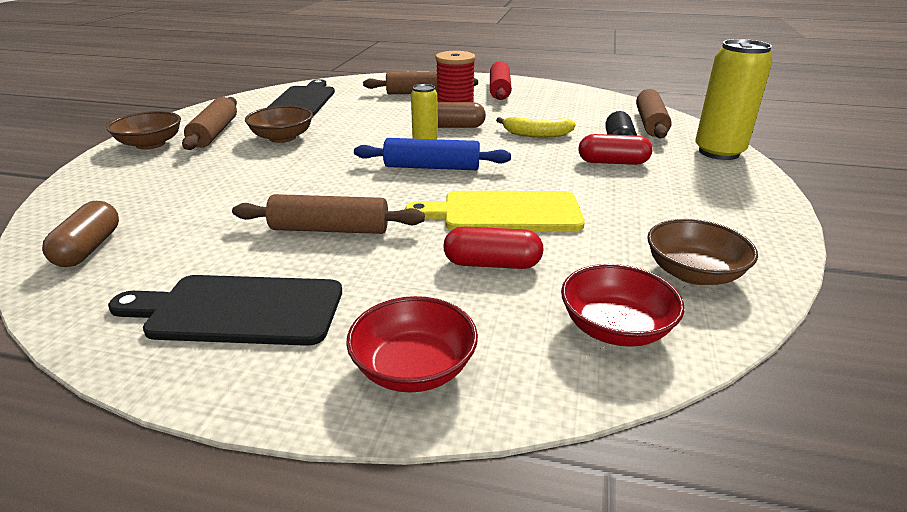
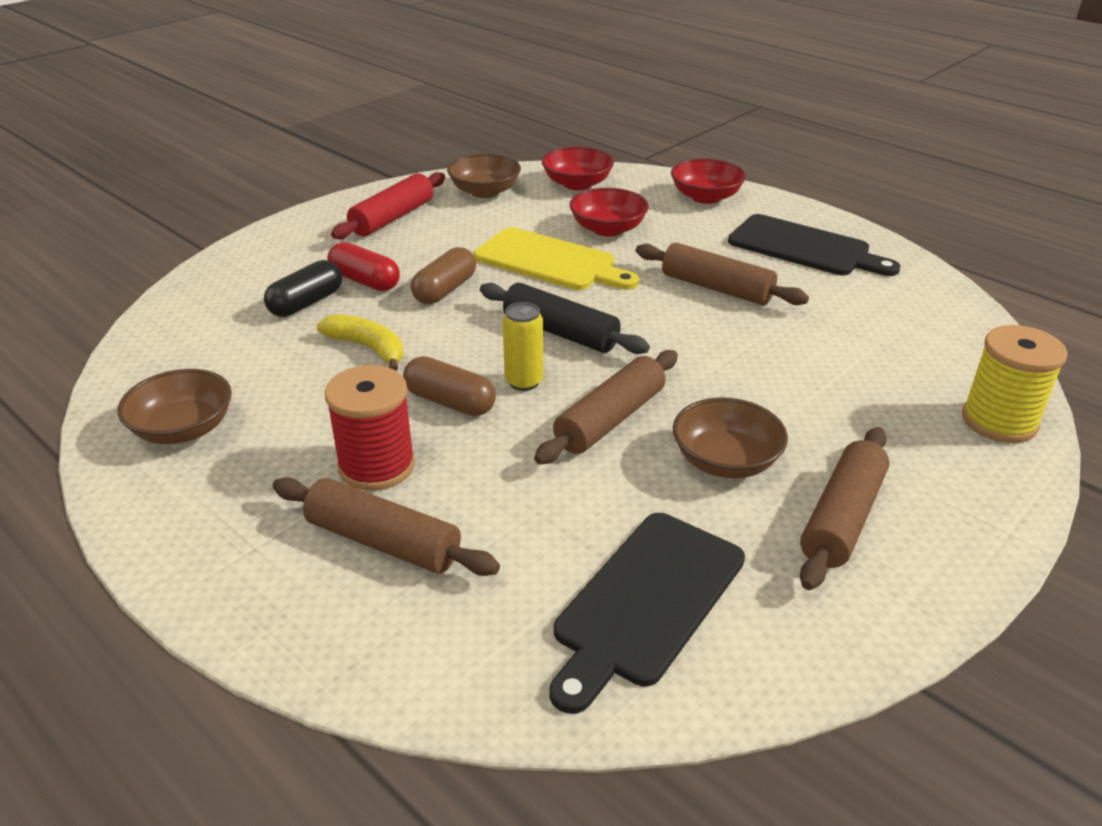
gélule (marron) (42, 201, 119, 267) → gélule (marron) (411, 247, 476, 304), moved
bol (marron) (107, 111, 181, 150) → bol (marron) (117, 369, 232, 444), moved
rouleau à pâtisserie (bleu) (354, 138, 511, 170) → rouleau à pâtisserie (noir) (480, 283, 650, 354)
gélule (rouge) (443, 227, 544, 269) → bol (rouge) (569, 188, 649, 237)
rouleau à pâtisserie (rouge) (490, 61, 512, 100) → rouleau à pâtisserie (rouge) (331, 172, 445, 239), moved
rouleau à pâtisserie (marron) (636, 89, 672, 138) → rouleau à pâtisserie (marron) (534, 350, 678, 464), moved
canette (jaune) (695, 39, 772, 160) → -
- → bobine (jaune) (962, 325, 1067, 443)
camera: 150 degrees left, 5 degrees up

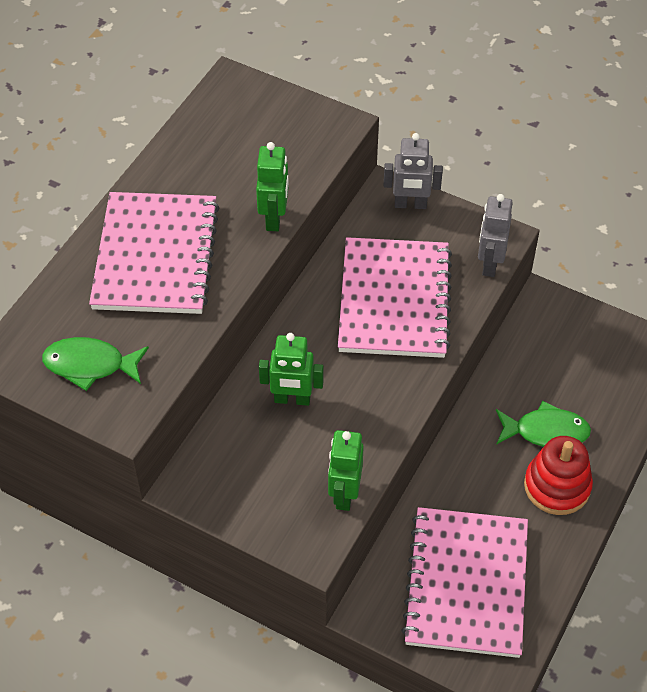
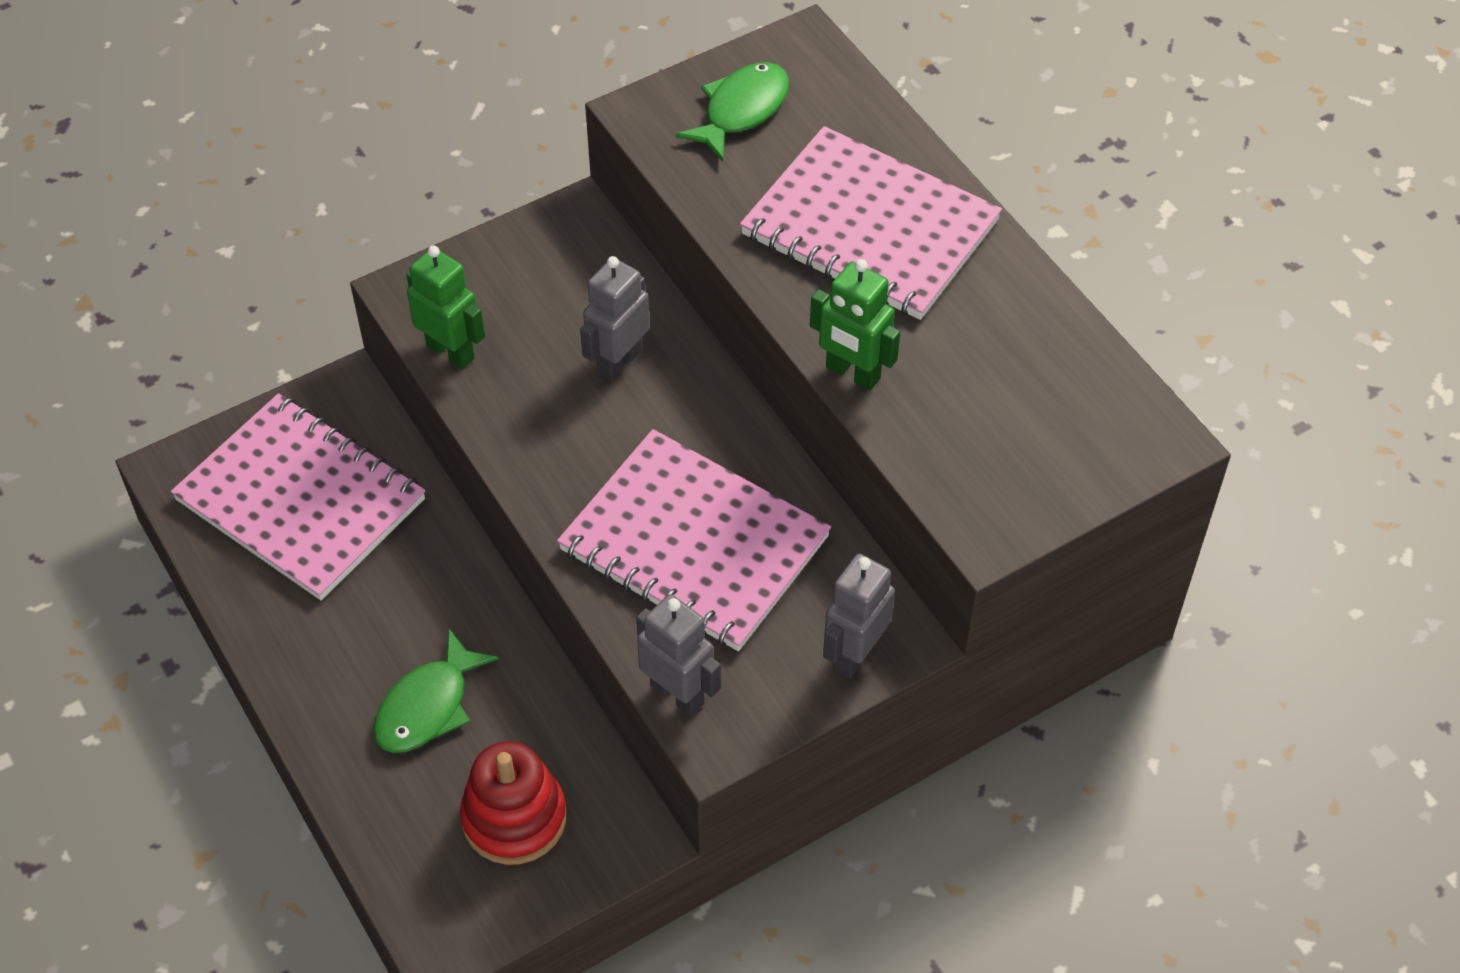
robot (vert) (259, 333, 323, 406) → robot (gris) (580, 256, 650, 382)
jouet à empiler (rouge) (524, 436, 593, 515) → jouet à empiler (rouge) (460, 741, 566, 865), moved
camera: 120 degrees right, 0 degrees up

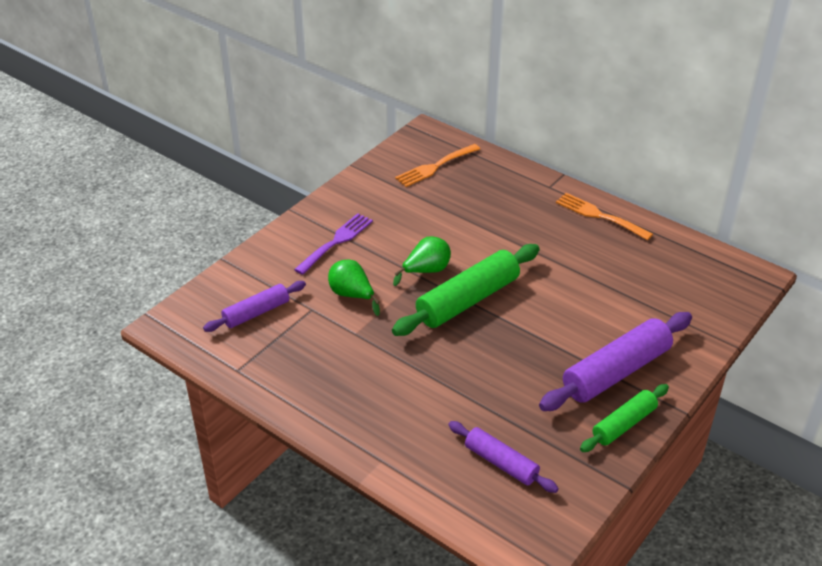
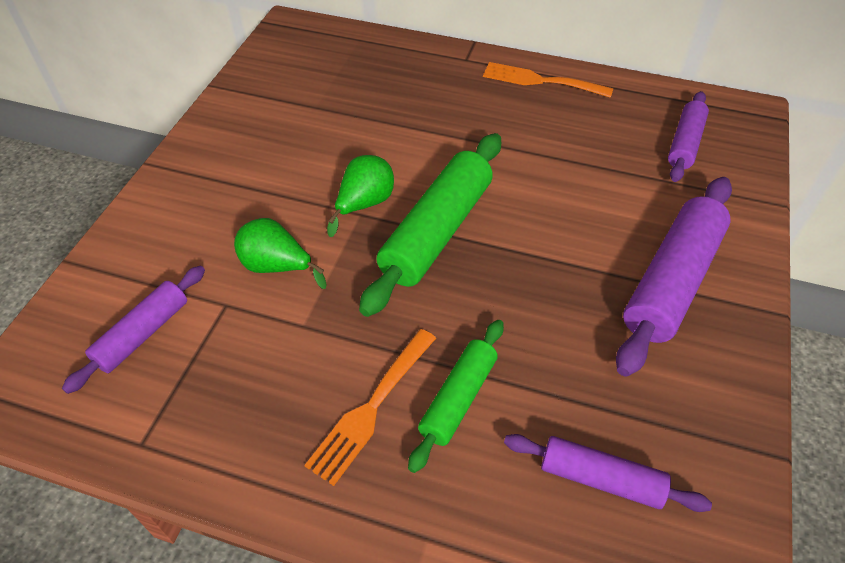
fourchette (violet) (294, 213, 373, 275) → -
fourchette (orange) (395, 144, 480, 187) → fourchette (orange) (304, 329, 436, 486), moved
rouleau à pâtisserie (vert) (580, 384, 669, 452) → rouleau à pâtisserie (vert) (408, 320, 504, 473), moved
- → rouleau à pâtisserie (violet) (668, 91, 709, 182)
camera: 20 degrees left, 10 degrees up

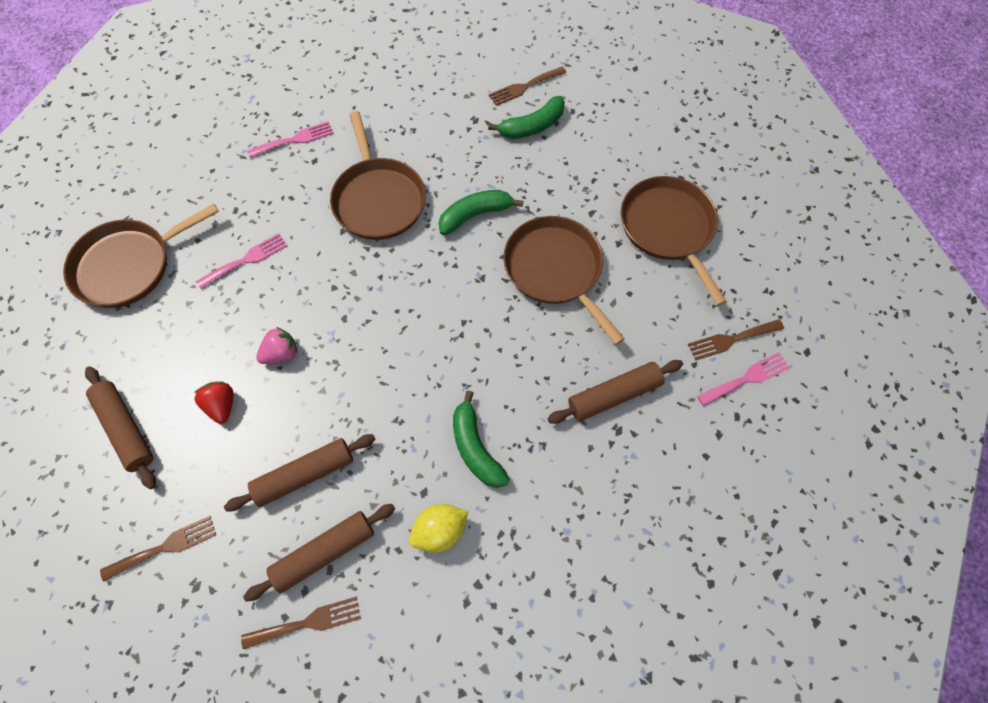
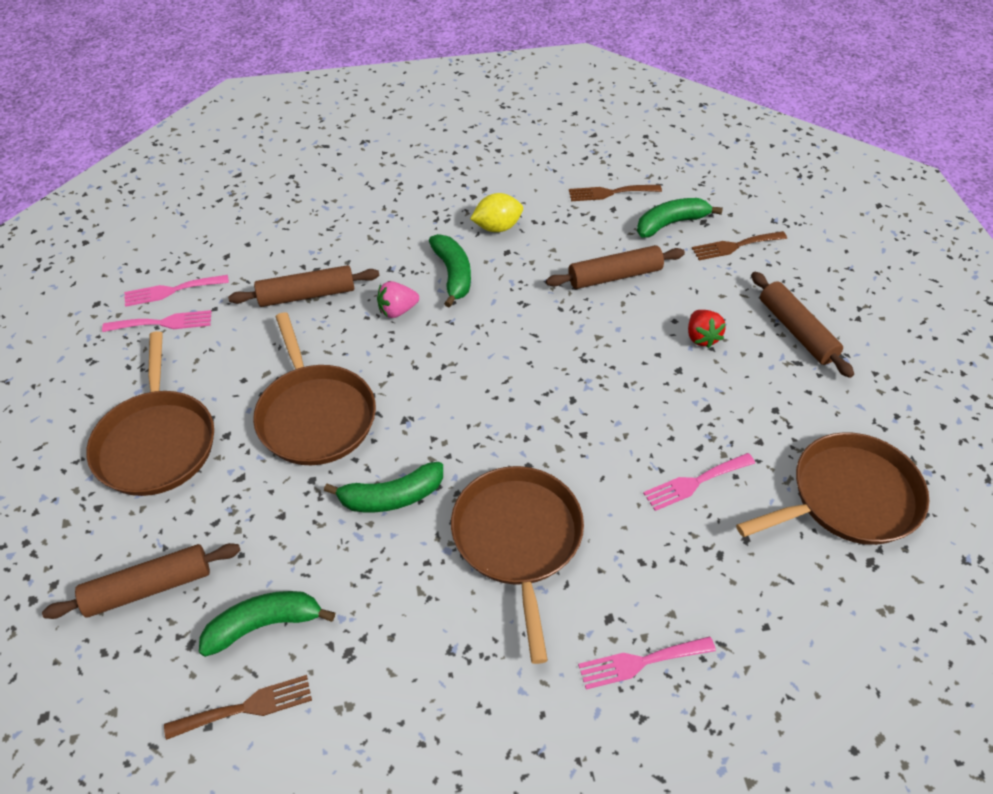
rouleau à pâtisserie (marron) (243, 504, 395, 602) → rouleau à pâtisserie (marron) (42, 543, 241, 619), moved
fraise (rose) (256, 327, 297, 364) → fraise (rose) (377, 281, 419, 318), moved
fourchette (marron) (688, 319, 784, 361) → fourchette (rose) (102, 310, 212, 332)
- → banane (vert) (637, 198, 723, 238)
camera: 170 degrees left, 15 degrees down

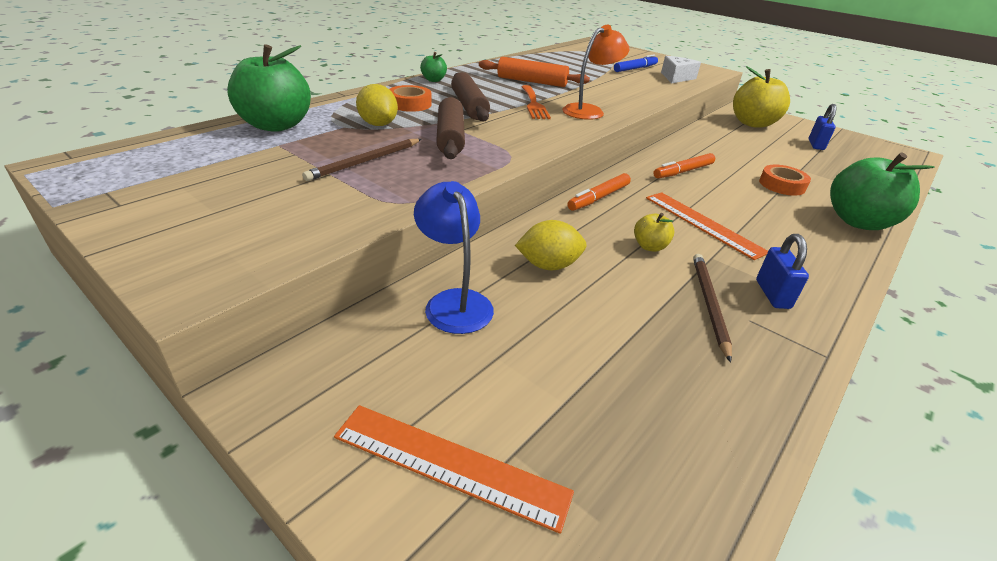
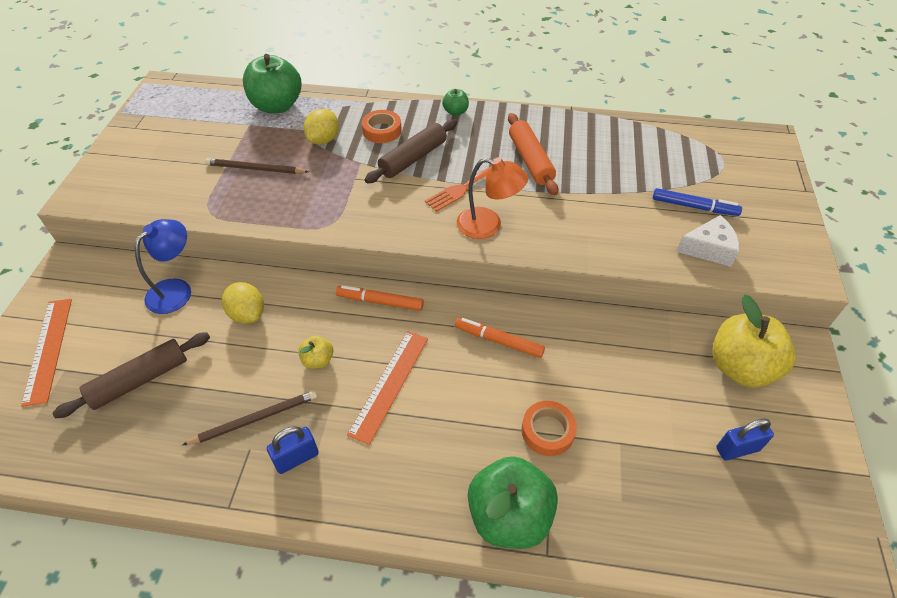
rouleau à pâtisserie (marron) (436, 97, 465, 159) → rouleau à pâtisserie (marron) (52, 332, 210, 418), moved
camera: 60 degrees right, 15 degrees up

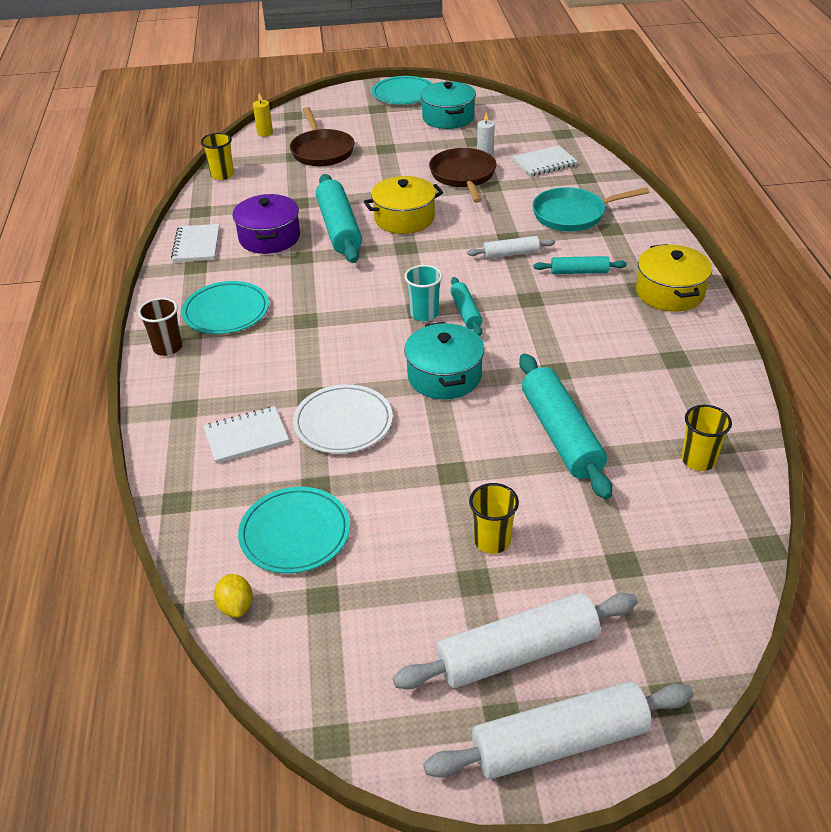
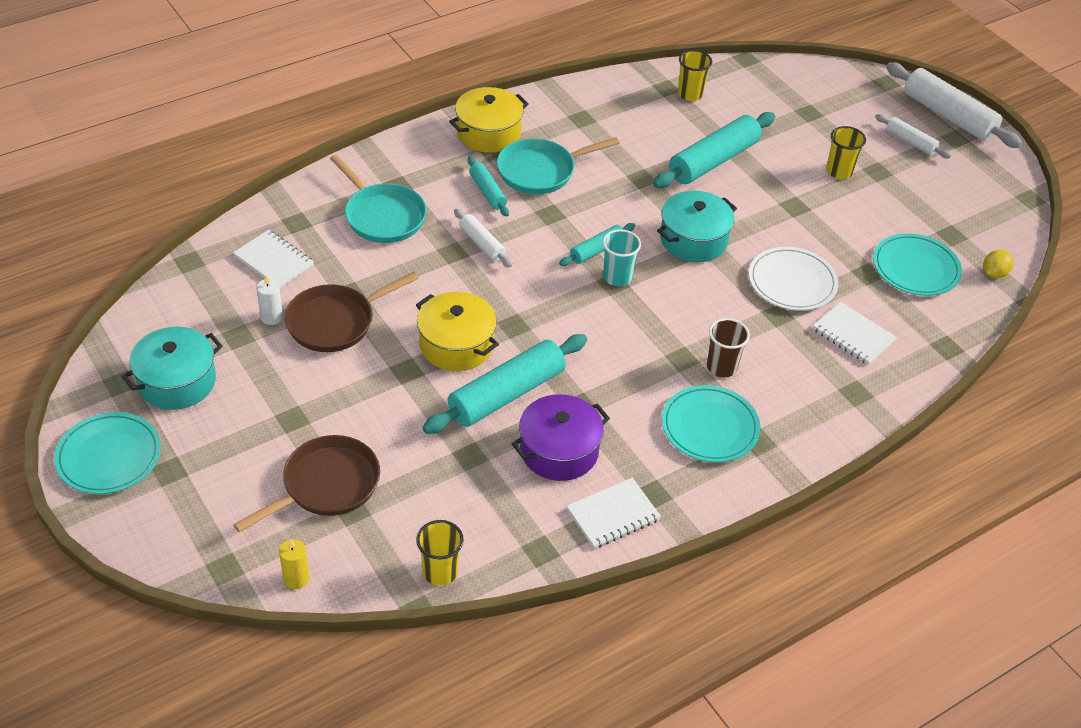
gobelet (marron) (138, 298, 182, 356) → gobelet (marron) (707, 318, 750, 377), moved
rouleau à pâtisserie (blanc) (393, 593, 637, 690) → rouleau à pâtisserie (blanc) (875, 114, 951, 158), x0.53
- → poêle (turquoise) (497, 137, 619, 194)
camera: 120 degrees left, 5 degrees up

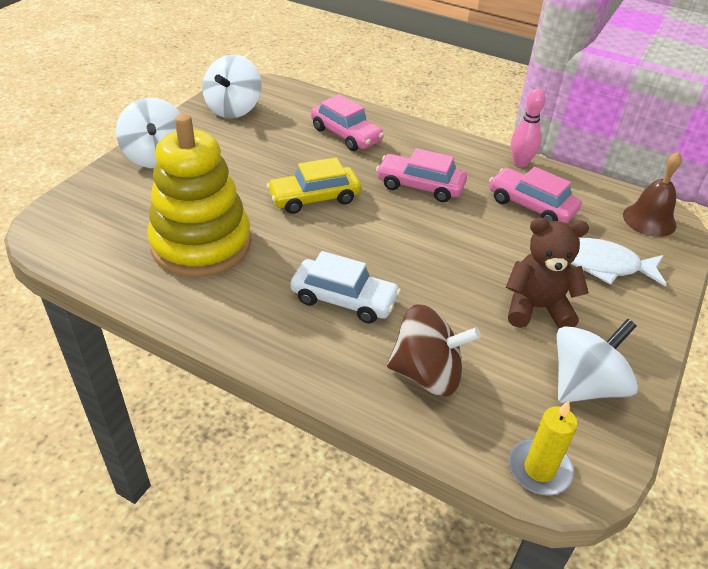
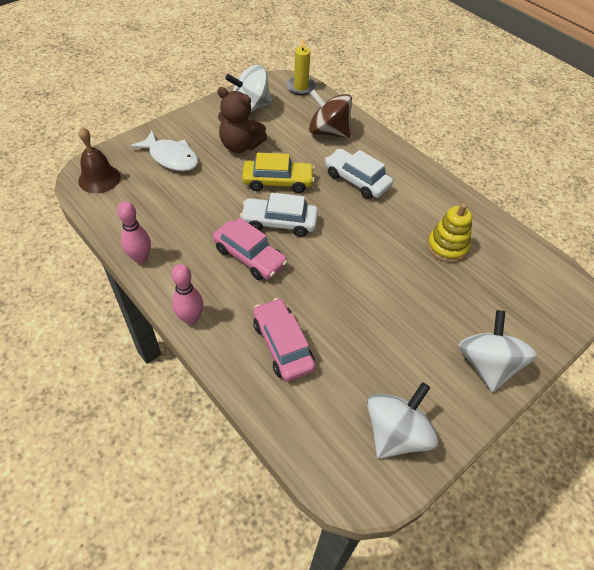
jouet à empiler (jaune) (147, 114, 251, 277) → jouet à empiler (jaune) (427, 203, 472, 263), x0.53
voiture (jaune) (267, 157, 361, 214) → voiture (jaune) (242, 153, 315, 193), moved
voiture (rose) (489, 167, 582, 223) → -
- → quille (rose) (171, 264, 203, 325)
- → voiture (blanc) (240, 193, 318, 237)
camera: 160 degrees left, 10 degrees up

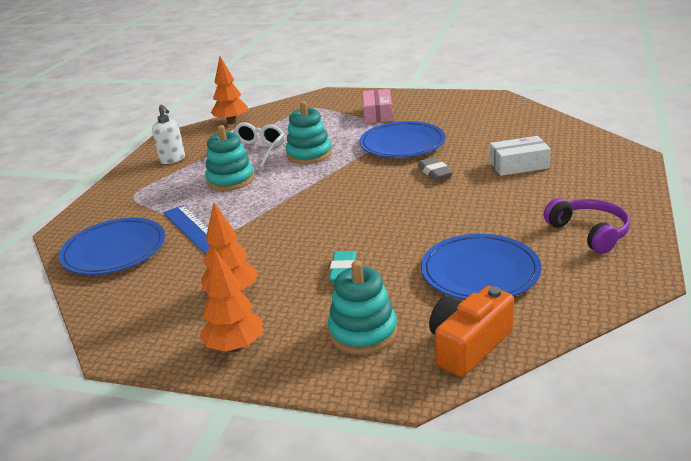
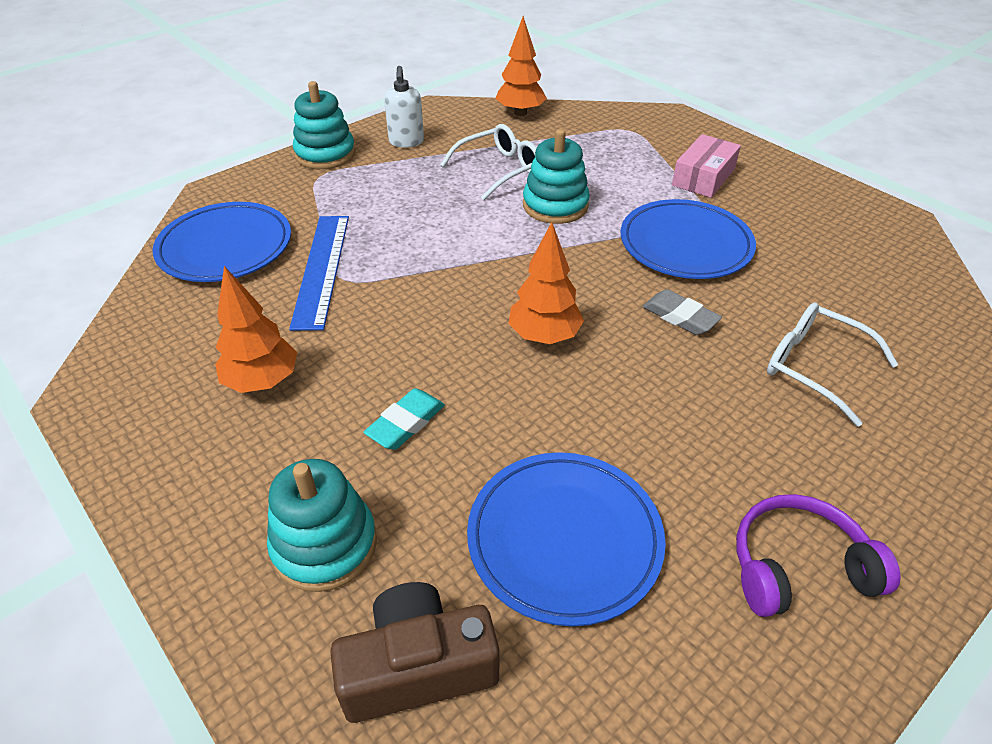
arbre (orange) (200, 250, 263, 352) → arbre (orange) (508, 222, 584, 344), moved
jouet à empiler (turquoise) (205, 125, 254, 191) → jouet à empiler (turquoise) (293, 81, 356, 169), moved
gomme (gris) (417, 157, 453, 181) → gomme (gris) (643, 289, 722, 335), 60 degrees counterclockwise
appareil photo (orange) (429, 286, 514, 377) → appareil photo (marron) (330, 582, 500, 723)
boîte (blanc) (490, 136, 551, 176) → lunettes (blanc) (767, 302, 898, 427)
casque audio (violet) (544, 198, 630, 254) → casque audio (violet) (736, 494, 900, 617), 105 degrees counterclockwise
camera: 30 degrees right, 15 degrees up

